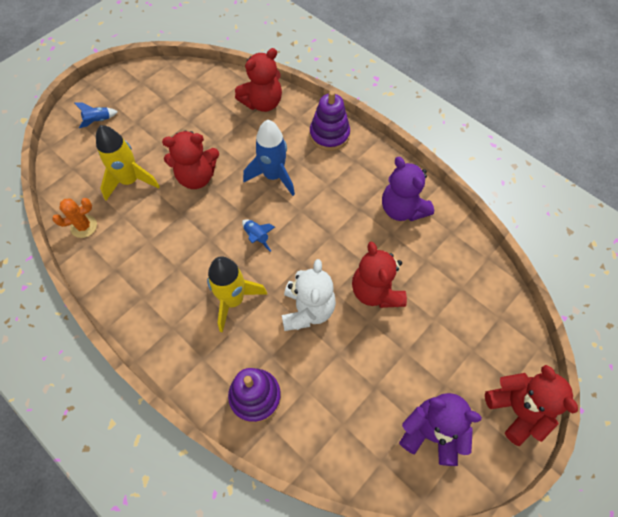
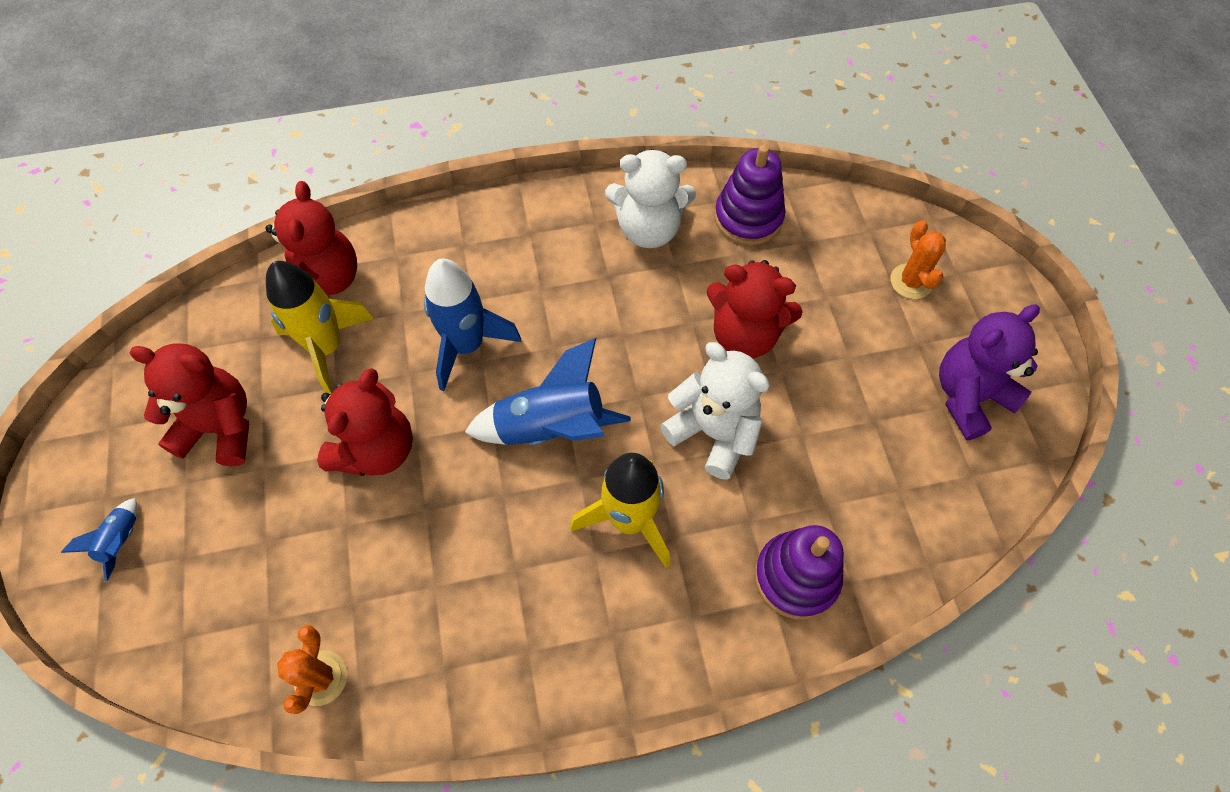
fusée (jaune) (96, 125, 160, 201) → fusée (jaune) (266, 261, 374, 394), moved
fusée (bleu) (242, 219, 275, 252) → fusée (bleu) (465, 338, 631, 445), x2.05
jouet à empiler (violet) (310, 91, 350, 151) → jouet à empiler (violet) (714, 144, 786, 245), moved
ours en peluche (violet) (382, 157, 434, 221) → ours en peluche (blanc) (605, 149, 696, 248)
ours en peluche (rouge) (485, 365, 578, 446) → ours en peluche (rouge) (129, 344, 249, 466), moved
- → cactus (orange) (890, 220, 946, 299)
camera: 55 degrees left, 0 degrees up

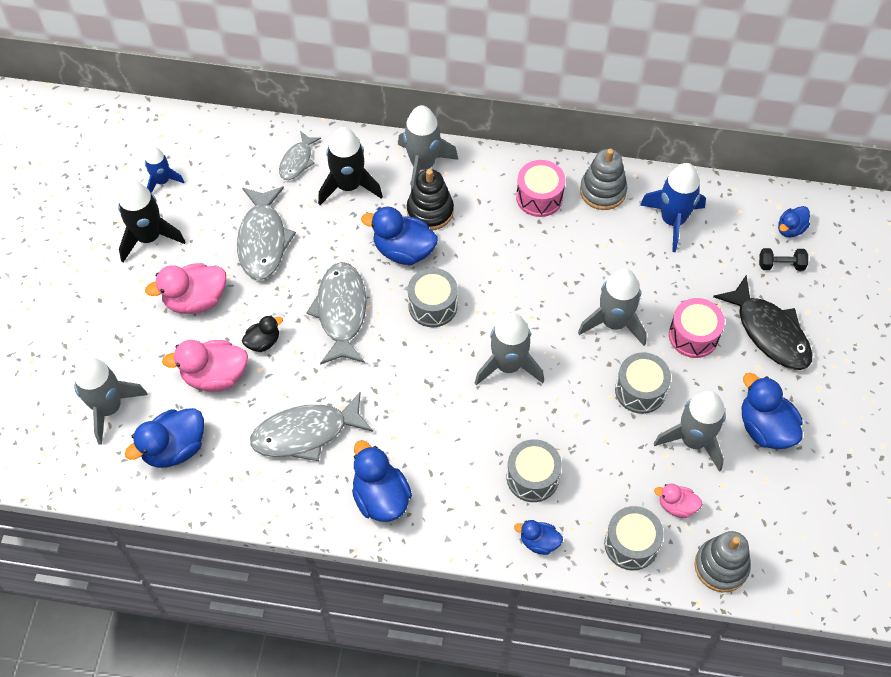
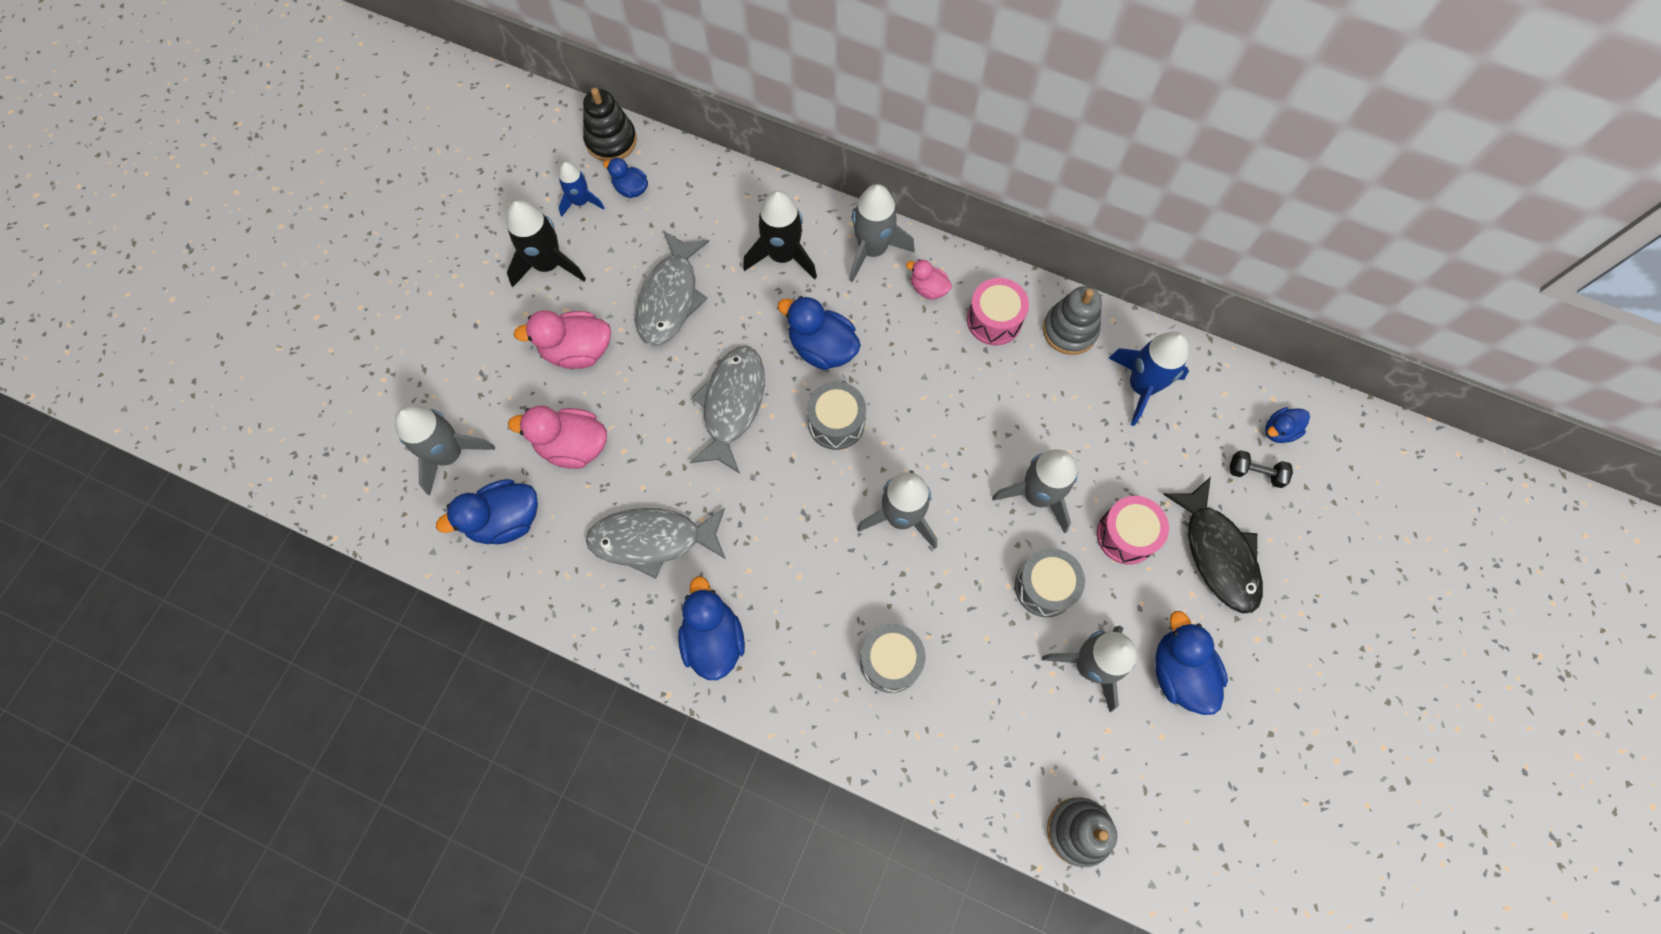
canard (noir) (242, 315, 283, 352) → -
poisson (gris) (279, 131, 321, 180) → -
jouet à empiler (noir) (407, 169, 454, 230) → jouet à empiler (noir) (583, 88, 637, 162), moved
canard (bleu) (514, 520, 563, 555) → canard (bleu) (603, 158, 648, 198), moved
tambour (gris) (604, 506, 664, 570) → -
canard (rose) (654, 484, 702, 518) → canard (rose) (906, 259, 952, 300), moved
camera: 15 degrees right, 10 degrees up

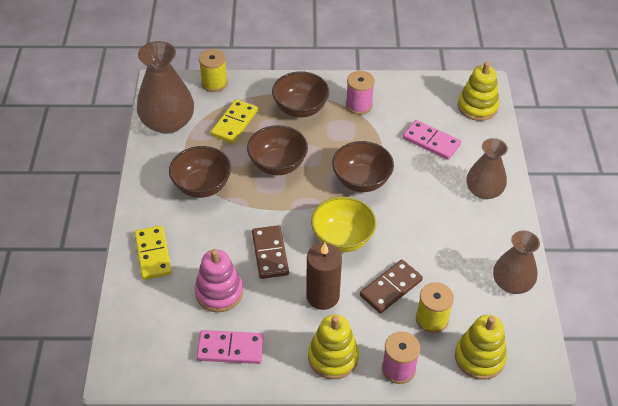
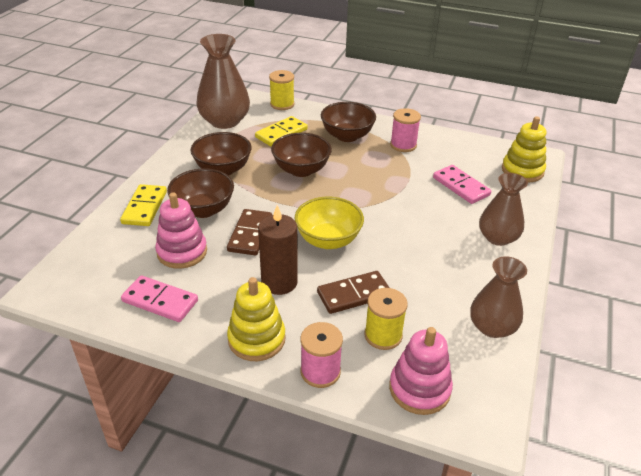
bol (marron) (332, 141, 394, 192) → bol (marron) (167, 169, 234, 218), moved
jouet à empiler (jaune) (455, 315, 507, 380) → jouet à empiler (rose) (389, 327, 453, 415)
camera: 20 degrees right, 10 degrees down

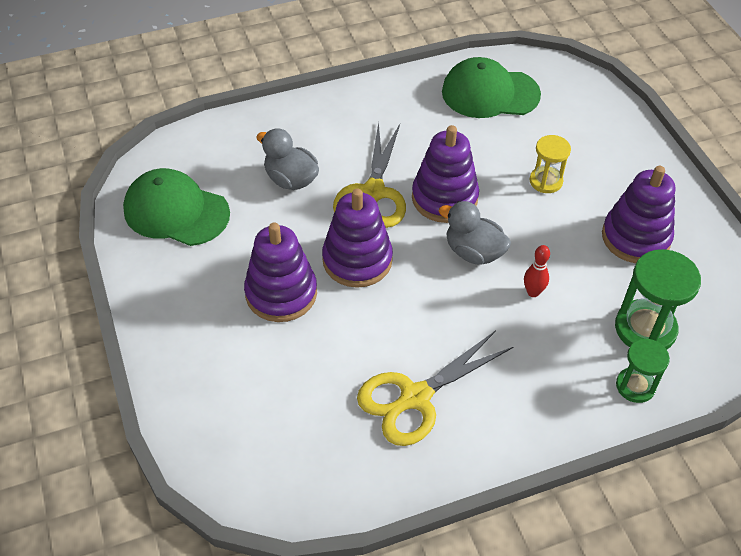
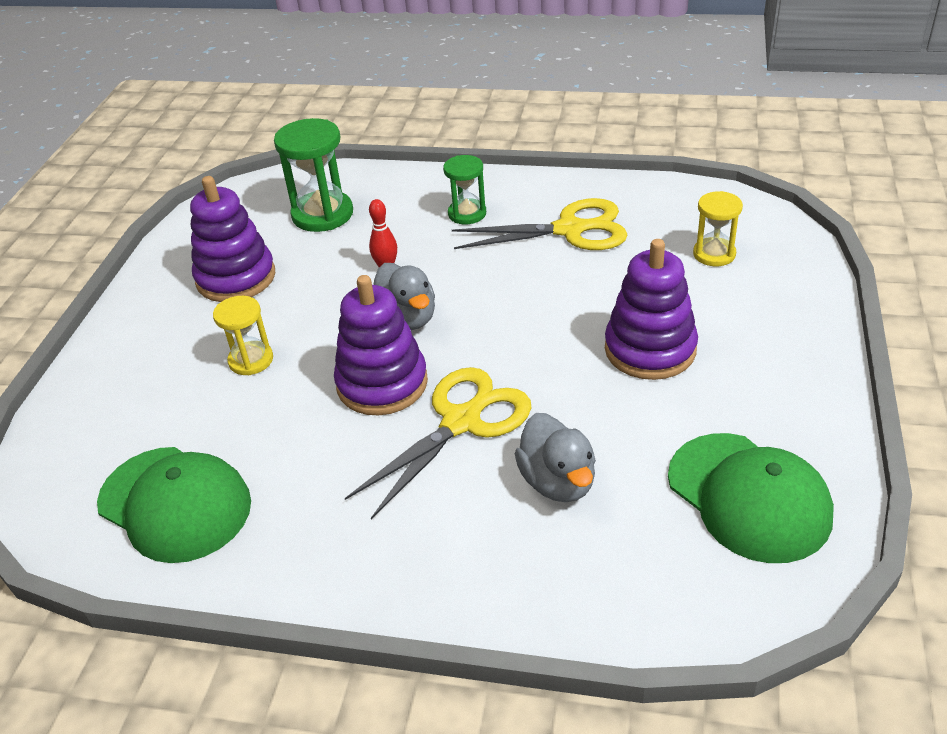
jouet à empiler (violet) (322, 188, 393, 288) → -
sablier (vert) (616, 339, 670, 403) → sablier (vert) (443, 155, 486, 225), moved
- → sablier (jaune) (693, 191, 743, 266)
camera: 145 degrees left, 10 degrees down

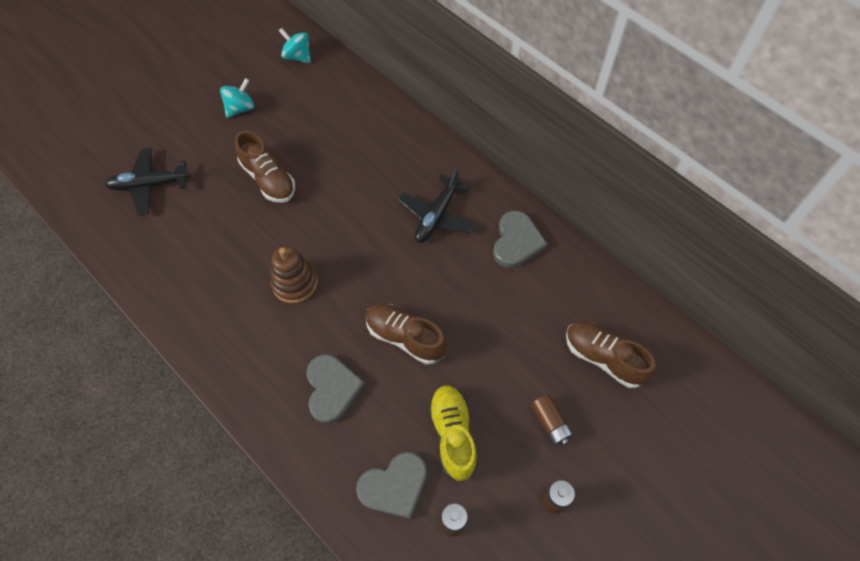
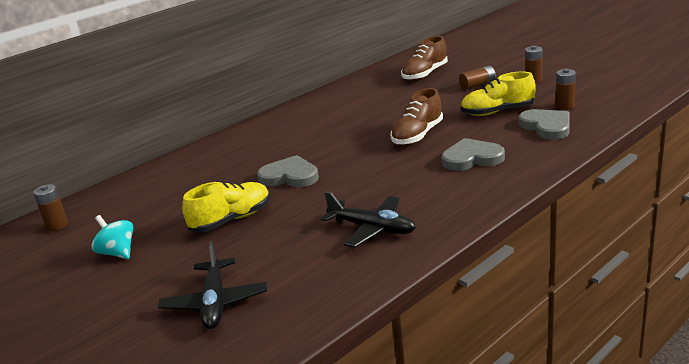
chaussure (marron) (235, 131, 295, 203) → chaussure (jaune) (182, 182, 270, 232)
jouet à empiler (marron) (270, 246, 318, 303) → -
toupie (turquoise) (279, 28, 311, 63) → pile (marron) (33, 184, 68, 231)
avion (noir) (398, 168, 475, 243) → avion (noir) (321, 191, 416, 248), moved
cœur (gris) (493, 211, 547, 268) → cœur (gris) (257, 155, 319, 187), moved
camera: 85 degrees left, 35 degrees down

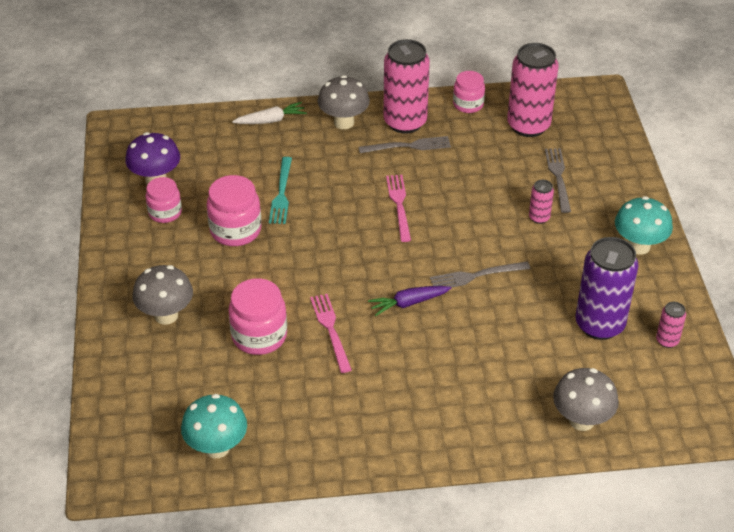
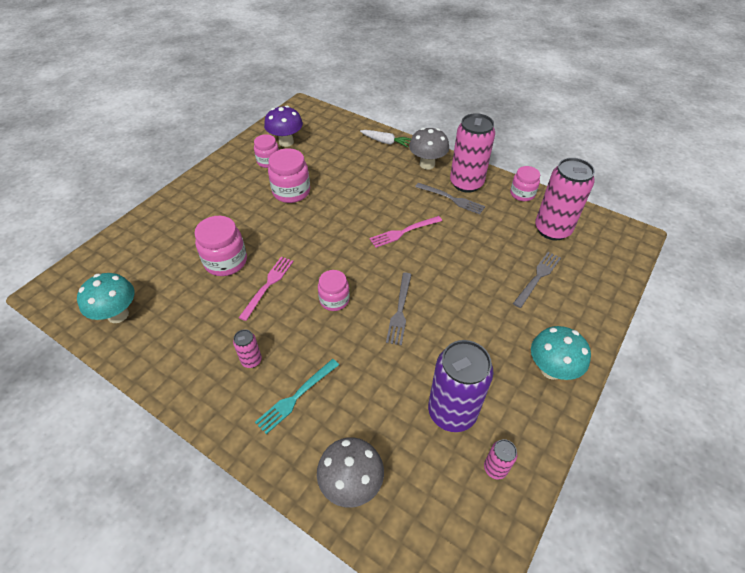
champignon (gris) (132, 265, 193, 325) → -
fourchette (turquoise) (269, 157, 292, 224) → fourchette (turquoise) (255, 359, 339, 434), moved
carotte (violet) (368, 286, 451, 316) → bocal (rose) (318, 270, 350, 311)
fourchette (rose) (386, 175, 411, 242) → fourchette (rose) (369, 216, 442, 248), 150 degrees counterclockwise
fourchette (gris) (430, 261, 530, 288) → fourchette (gris) (386, 273, 412, 345), 105 degrees counterclockwise
canette (rose) (529, 180, 554, 224) → canette (rose) (233, 329, 262, 368), moved
camera: 40 degrees right, 5 degrees up

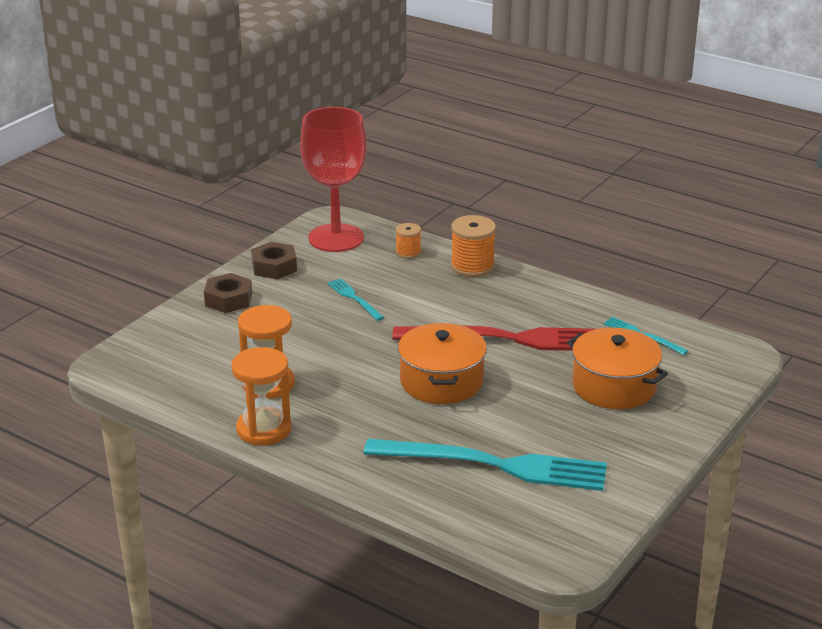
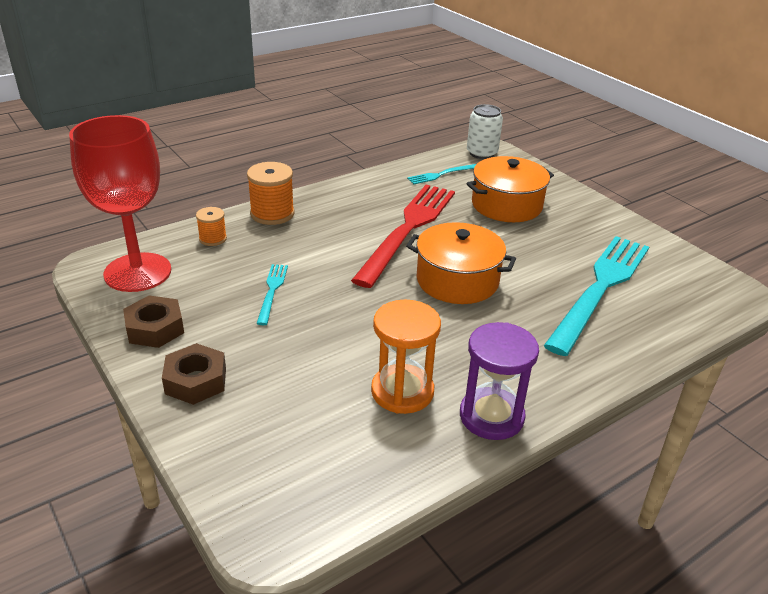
sablier (orange) (231, 347, 291, 445) → sablier (violet) (460, 322, 539, 440)
fourchette (turquoise) (327, 279, 384, 321) → fourchette (turquoise) (256, 264, 288, 325), 105 degrees clockwise
- → canette (blanc) (467, 104, 503, 159)
camera: 70 degrees left, 5 degrees up

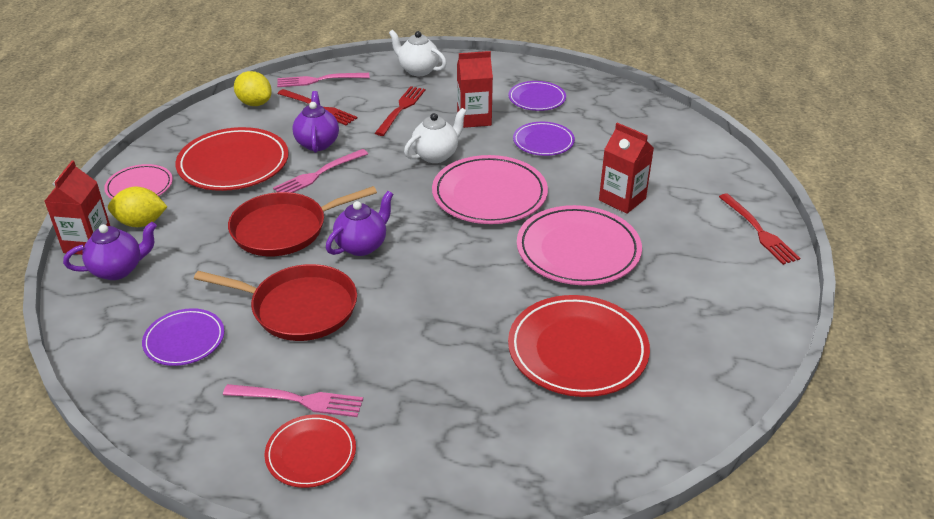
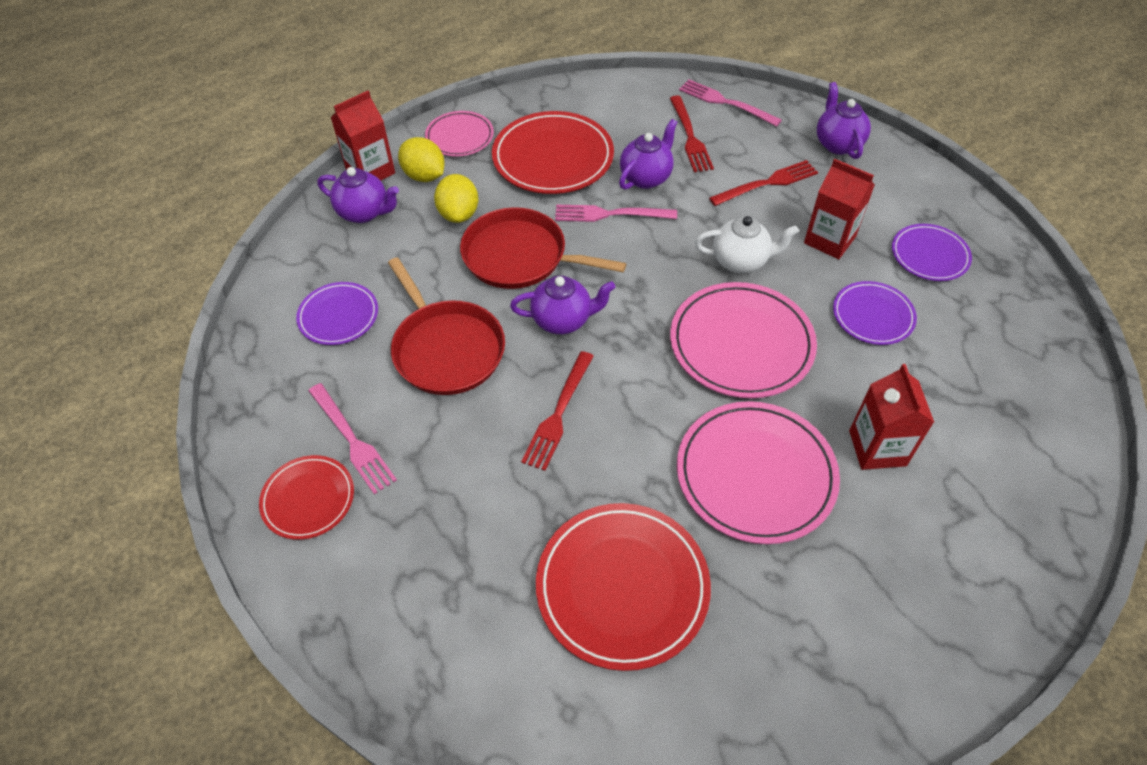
citron (jaune) (234, 71, 272, 106) → citron (jaune) (434, 174, 478, 223), moved
théière (blanc) (389, 30, 447, 76) → théière (violet) (817, 82, 871, 159)
fourchette (rouge) (719, 194, 800, 265) → fourchette (rouge) (521, 351, 594, 471), moved
camera: 45 degrees right, 15 degrees up

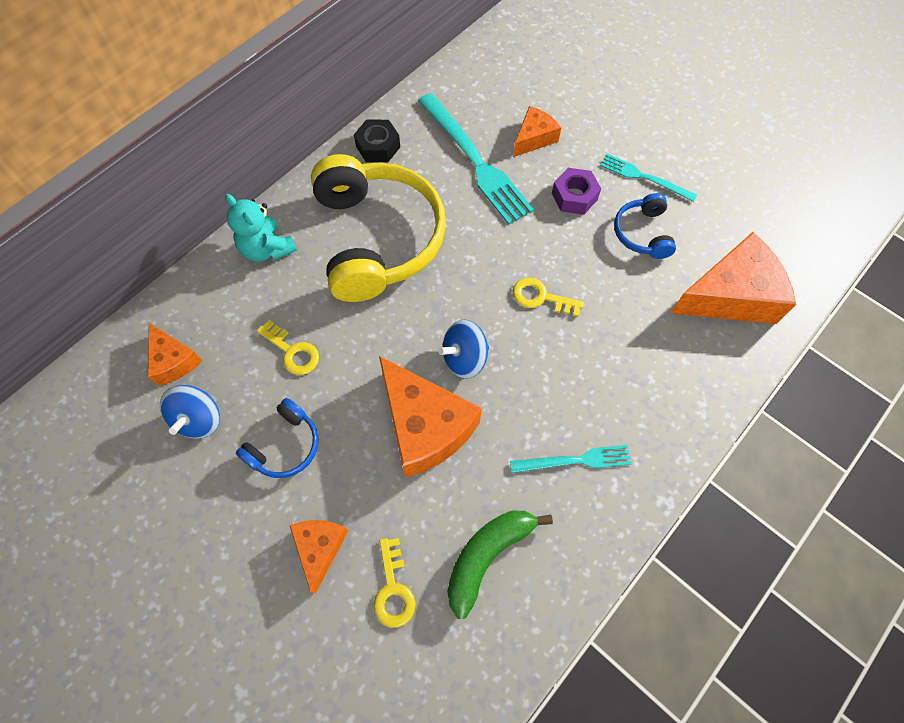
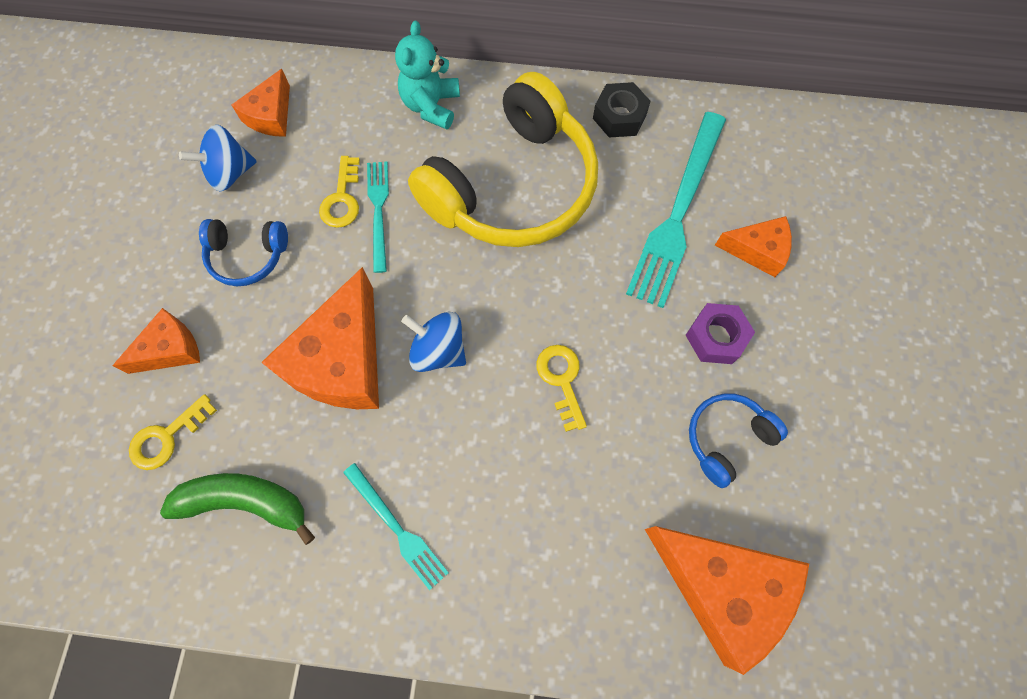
fourchette (turquoise) (600, 154, 697, 202) → fourchette (turquoise) (367, 161, 389, 273), moved
camera: 55 degrees right, 5 degrees up

